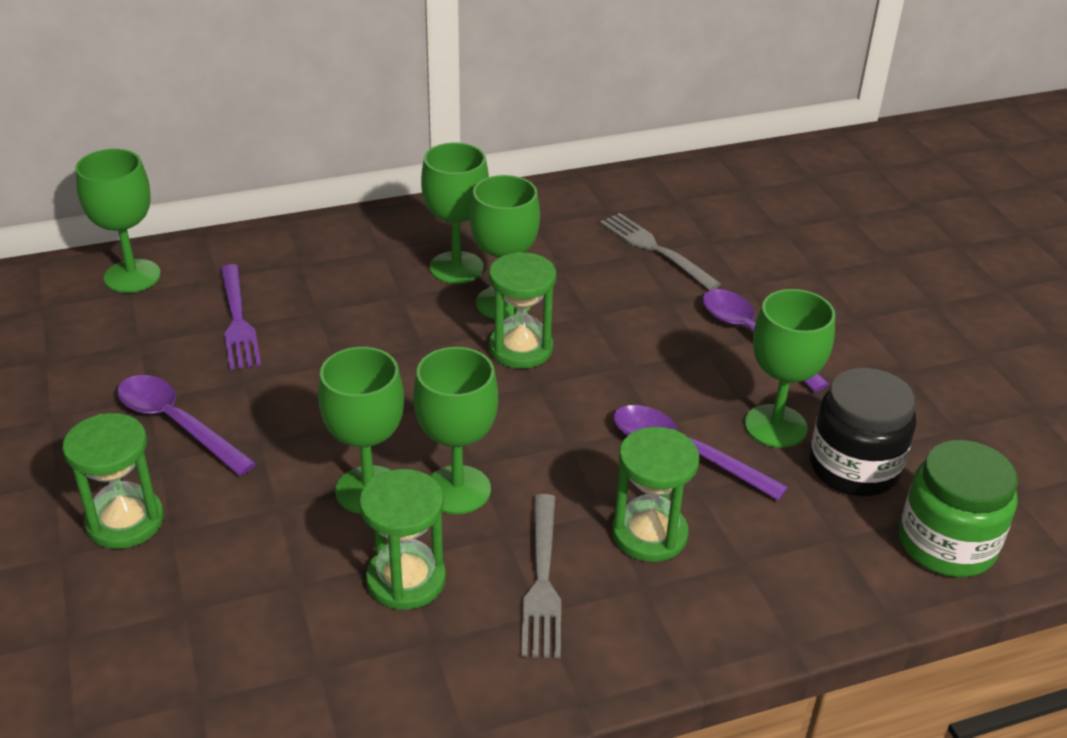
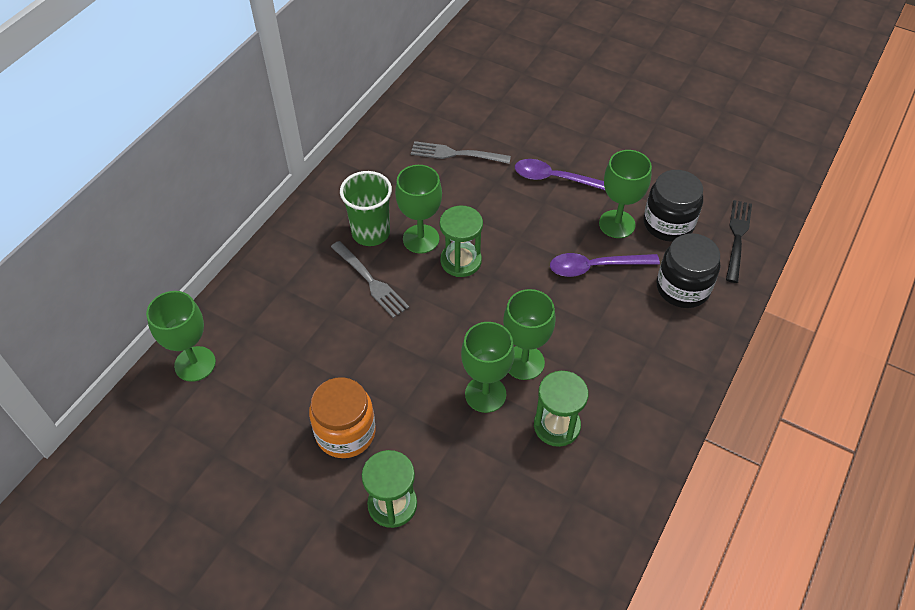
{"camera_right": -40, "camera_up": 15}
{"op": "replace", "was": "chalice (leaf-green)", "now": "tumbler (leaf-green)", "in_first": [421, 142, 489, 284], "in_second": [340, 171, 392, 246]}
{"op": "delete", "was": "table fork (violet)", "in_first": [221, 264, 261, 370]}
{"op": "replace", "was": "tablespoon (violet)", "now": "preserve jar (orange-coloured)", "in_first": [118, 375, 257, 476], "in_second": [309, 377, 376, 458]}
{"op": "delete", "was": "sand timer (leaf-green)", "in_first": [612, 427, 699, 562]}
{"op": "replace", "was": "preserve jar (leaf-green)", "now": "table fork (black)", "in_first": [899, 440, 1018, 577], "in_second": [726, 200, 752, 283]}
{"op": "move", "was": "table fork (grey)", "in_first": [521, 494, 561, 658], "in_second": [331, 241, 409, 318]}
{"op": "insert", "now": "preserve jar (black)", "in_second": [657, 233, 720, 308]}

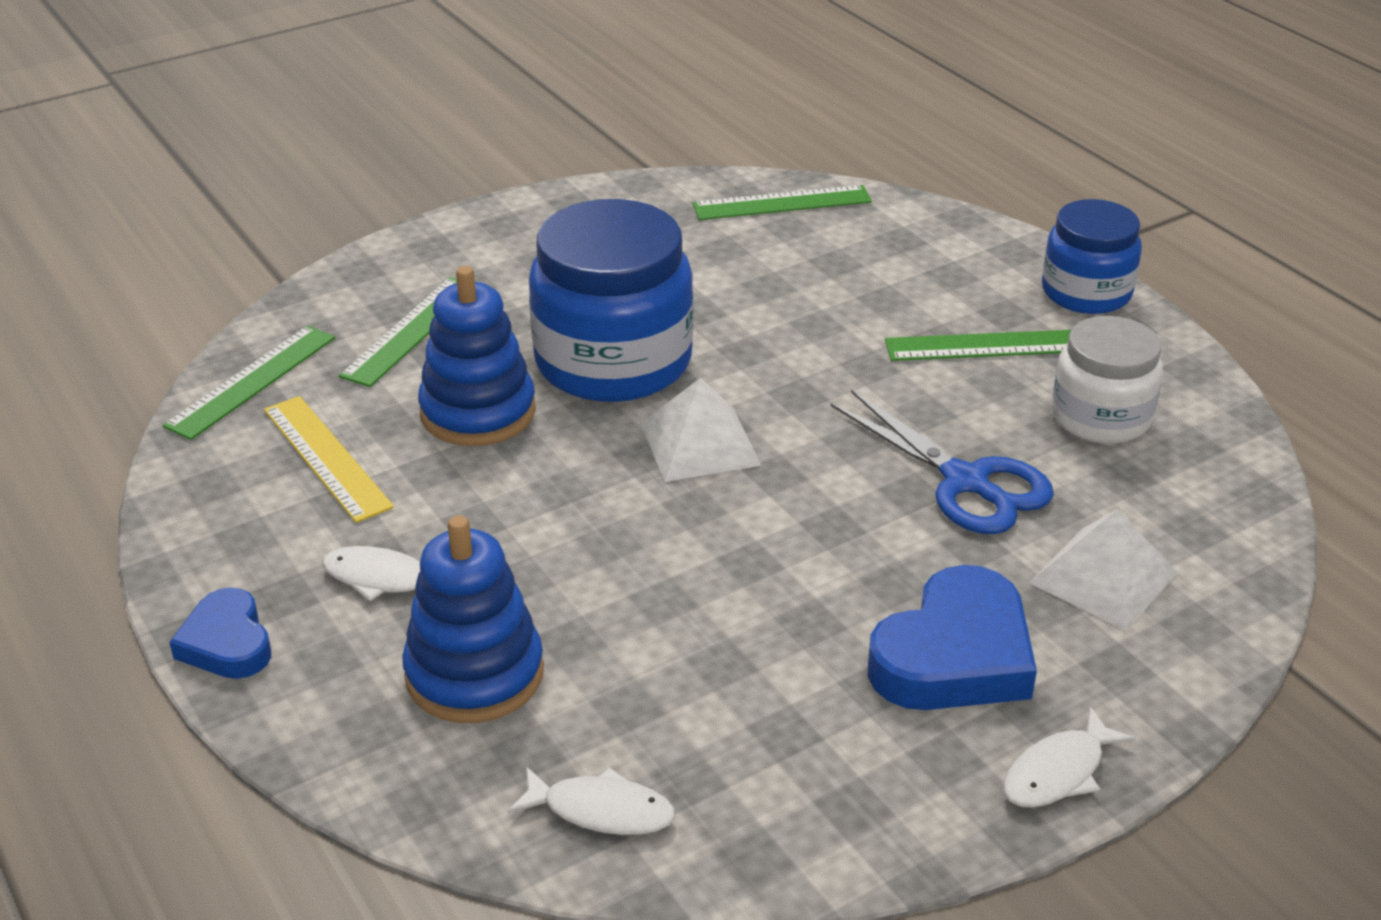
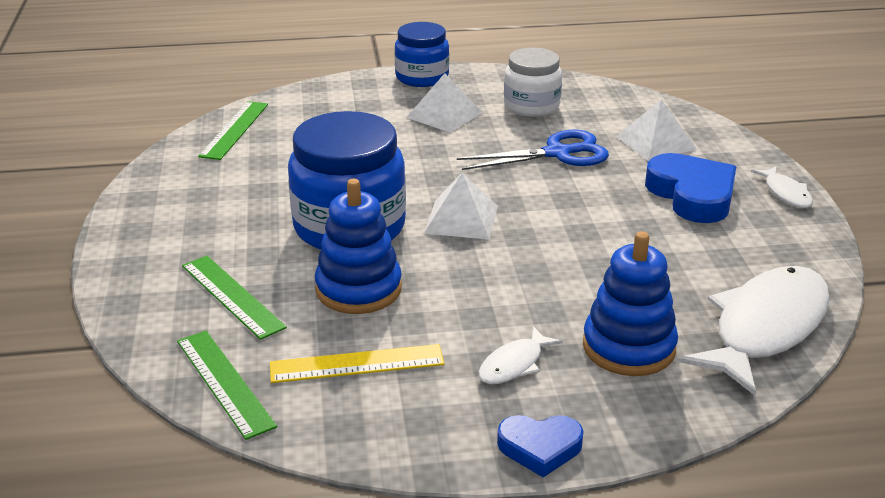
{"camera_right": -65, "camera_up": -5}
{"op": "replace", "was": "straightedge (leaf-green)", "now": "solid pyramid (pure white)", "in_first": [885, 330, 1071, 361], "in_second": [406, 73, 483, 133]}
{"op": "resize", "was": "fish figure (pure white)", "in_first": [508, 767, 676, 835], "in_second": [679, 266, 830, 396], "ratio": 2.18}

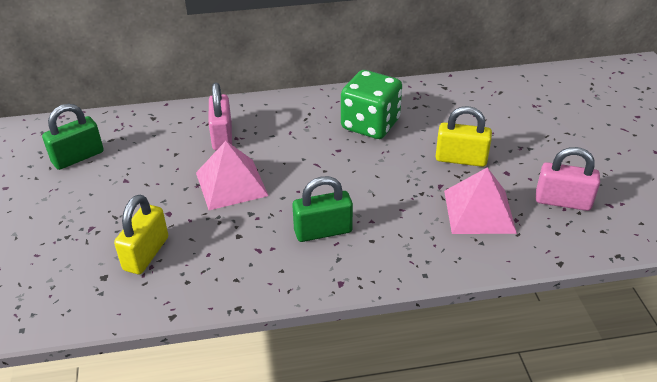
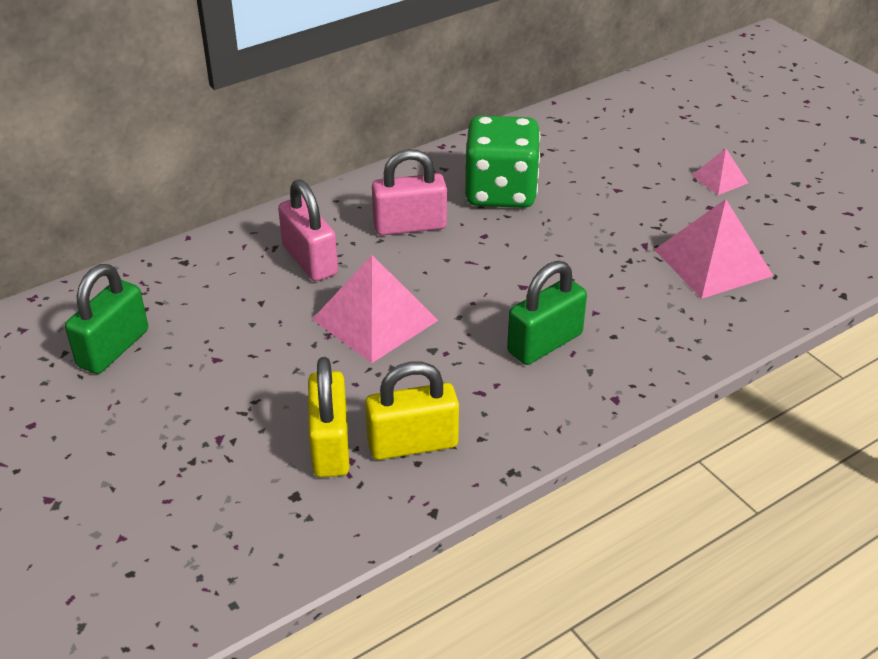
{"camera_right": -25, "camera_up": 0}
{"op": "move", "was": "padlock (yellow)", "in_first": [435, 106, 492, 167], "in_second": [365, 361, 459, 460]}
{"op": "move", "was": "padlock (rose-pink)", "in_first": [536, 147, 600, 211], "in_second": [372, 149, 447, 236]}
{"op": "insert", "now": "solid pyramid (rose-pink)", "in_second": [691, 148, 748, 195]}

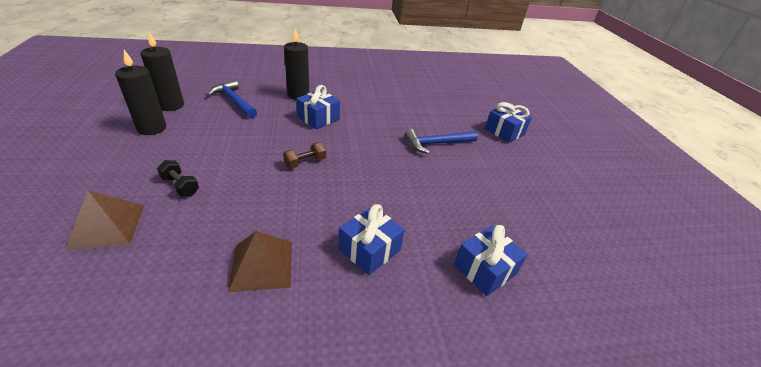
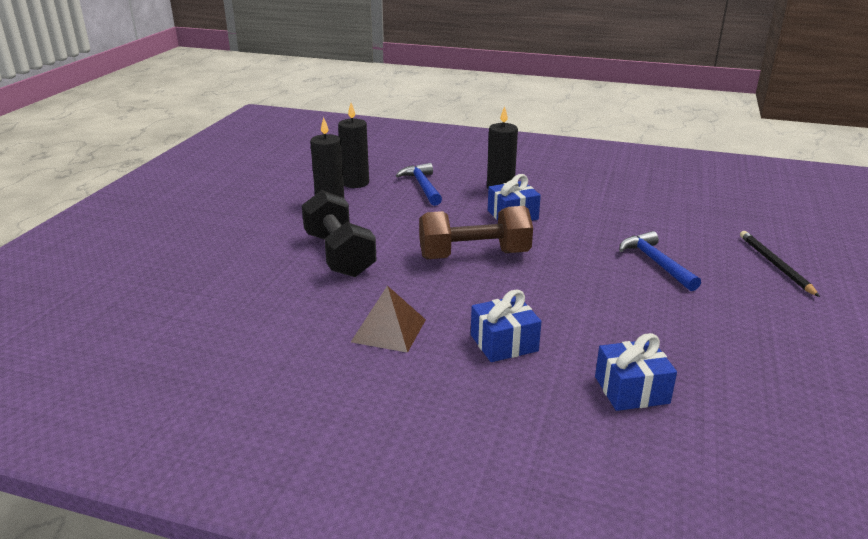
{"camera_right": 30, "camera_up": -10}
{"op": "replace", "was": "wrapped gift (blue)", "now": "pencil (black)", "in_first": [485, 102, 532, 143], "in_second": [740, 231, 820, 297]}
{"op": "rotate", "was": "carpenter's hammer (blue)", "in_first": [405, 129, 478, 154], "in_second": [619, 231, 701, 291], "clockwise": 60}
{"op": "resize", "was": "hand weight (brown)", "in_first": [283, 142, 326, 168], "in_second": [419, 206, 533, 259], "ratio": 2.26}
{"op": "resize", "was": "hand weight (black)", "in_first": [157, 160, 199, 196], "in_second": [302, 190, 377, 277], "ratio": 2.26}
{"op": "delete", "was": "solid pyramid (brown)", "in_first": [65, 190, 145, 250]}

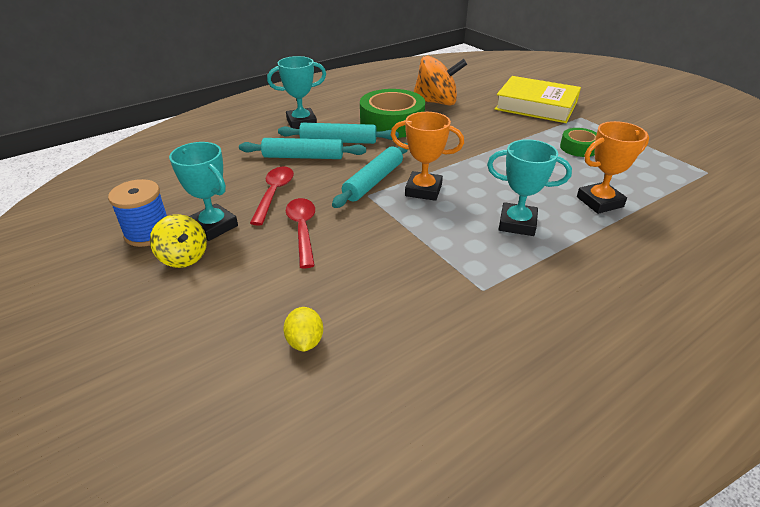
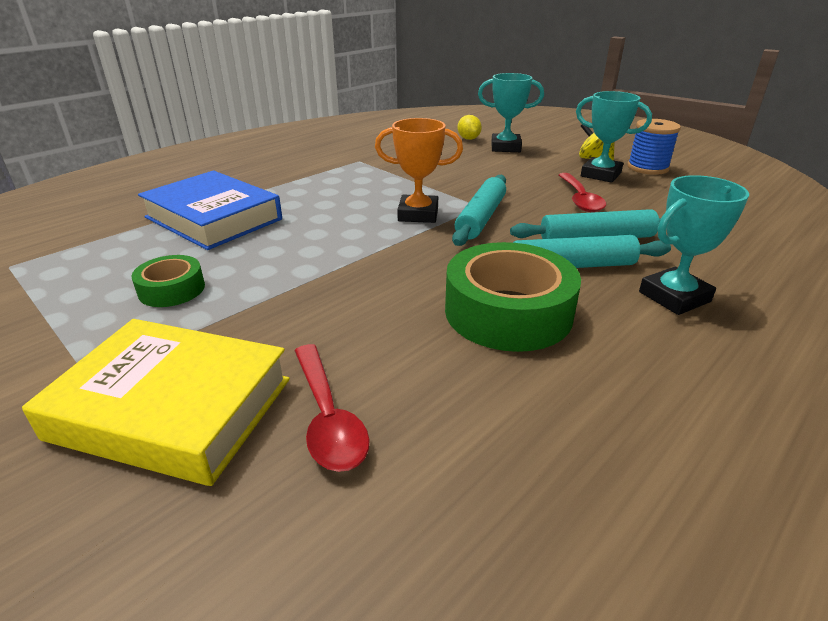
{"camera_right": 170, "camera_up": -5}
{"op": "delete", "was": "spinning top (orange-coloured)", "in_first": [414, 55, 467, 106]}
{"op": "replace", "was": "award cup (orange-coloured)", "now": "hardcover (blue)", "in_first": [577, 121, 649, 214], "in_second": [138, 170, 282, 250]}
{"op": "move", "was": "award cup (teal)", "in_first": [487, 139, 572, 236], "in_second": [478, 73, 544, 152]}
{"op": "move", "was": "tablespoon (crimson)", "in_first": [286, 198, 315, 268], "in_second": [294, 344, 370, 472]}

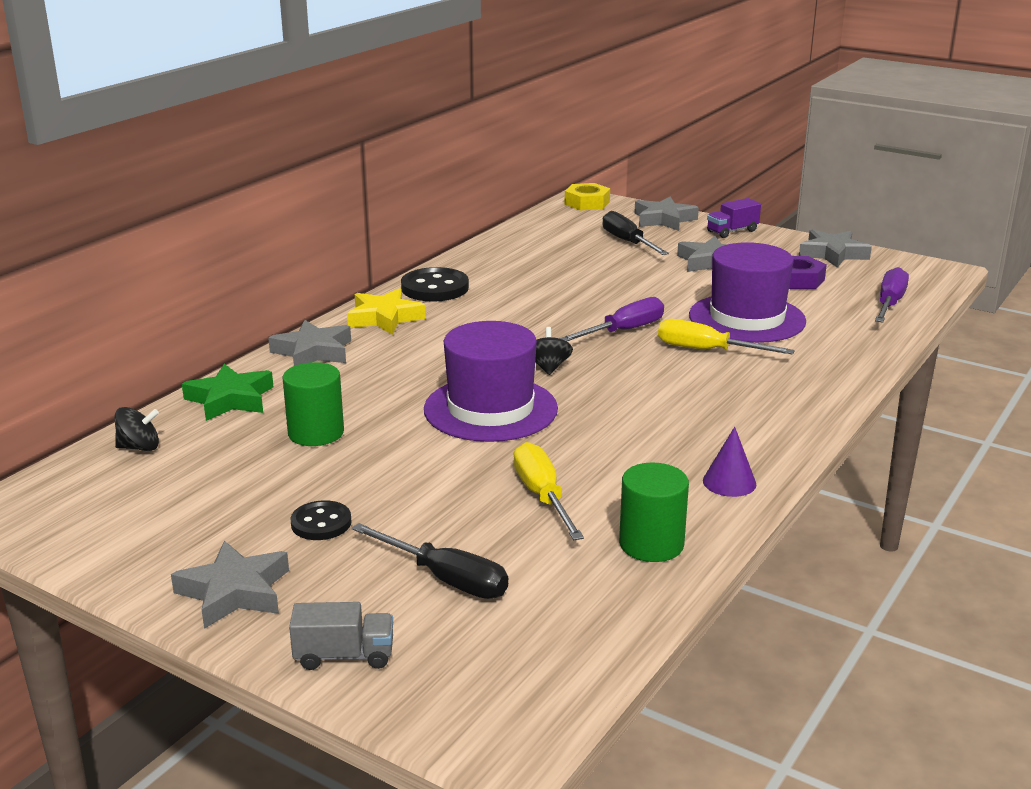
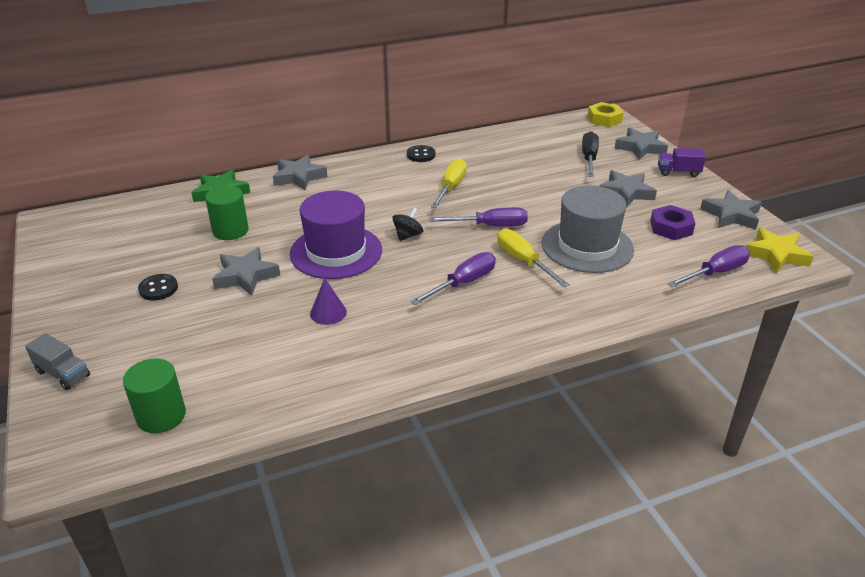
{"camera_right": 35, "camera_up": 10}
{"op": "recolor", "was": "top hat (violet)", "now": "top hat (grey)", "in_first": [689, 242, 806, 343], "in_second": [542, 186, 634, 273]}
{"op": "resize", "was": "button (black)", "in_first": [401, 267, 469, 302], "in_second": [407, 145, 436, 162], "ratio": 0.62}
{"op": "move", "was": "star (yellow)", "in_first": [347, 288, 426, 335], "in_second": [746, 227, 814, 273]}
{"op": "delete", "was": "spinning top (black)", "in_first": [114, 407, 159, 451]}
{"op": "move", "was": "cone shape (violet)", "in_first": [703, 427, 756, 497], "in_second": [310, 278, 347, 325]}
{"op": "move", "was": "screwdriver (yellow)", "in_first": [513, 442, 584, 540], "in_second": [431, 158, 467, 208]}
{"op": "move", "was": "cylinder (leaf-green)", "in_first": [619, 463, 689, 562], "in_second": [123, 358, 186, 433]}
{"op": "delete", "was": "screwdriver (black)", "in_first": [352, 523, 508, 599]}
{"op": "move", "was": "star (grey)", "in_first": [171, 541, 289, 629], "in_second": [212, 247, 280, 296]}
{"op": "insert", "now": "screwdriver (violet)", "in_second": [410, 252, 496, 305]}

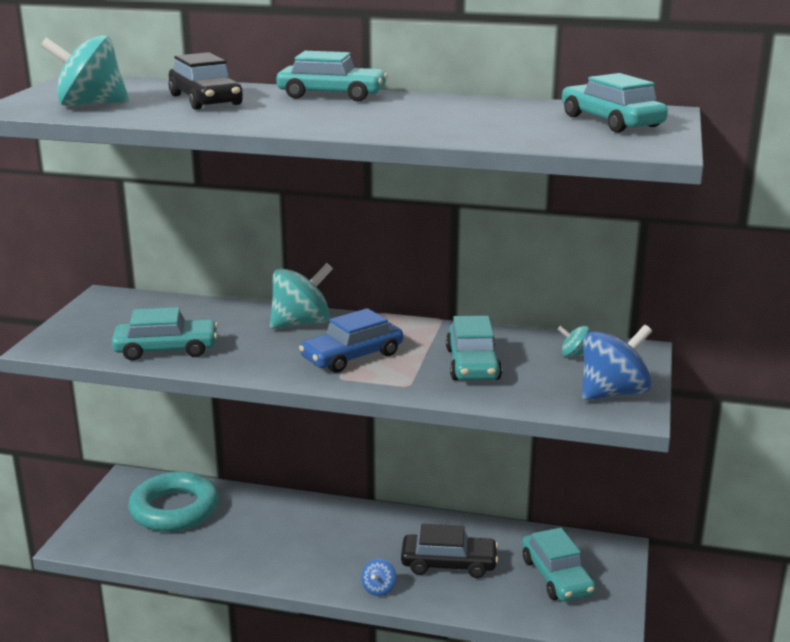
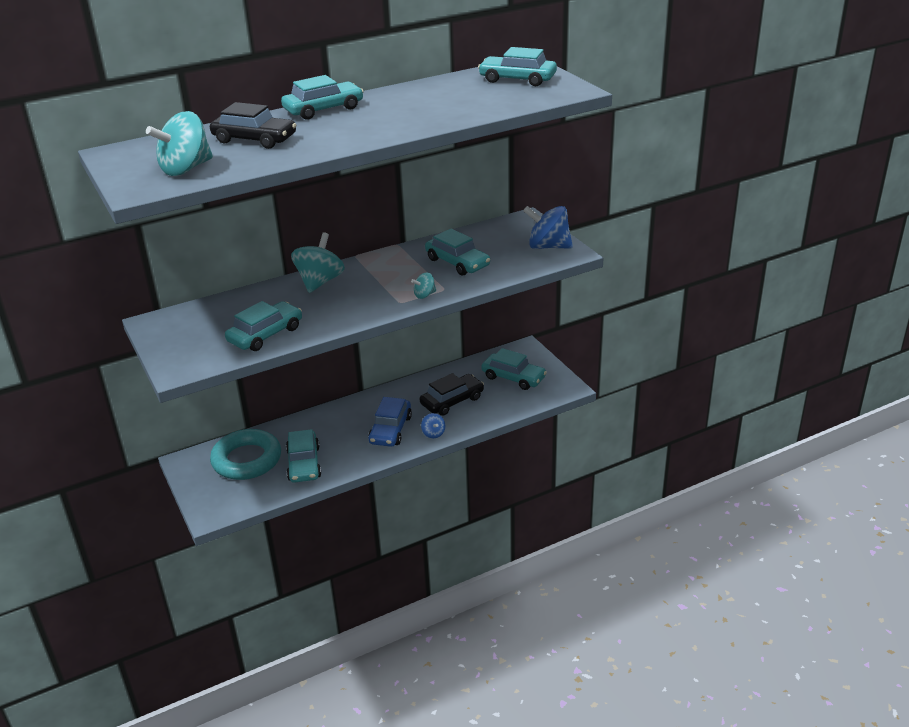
{"camera_right": -40, "camera_up": 10}
{"op": "move", "was": "toy car (blue)", "in_first": [299, 308, 403, 373], "in_second": [368, 397, 412, 447]}
{"op": "rotate", "was": "spinning top (blue)", "in_first": [582, 325, 652, 400], "in_second": [523, 206, 573, 249], "clockwise": -90}
{"op": "move", "was": "spinning top (teal)", "in_first": [558, 326, 590, 357], "in_second": [411, 272, 436, 299]}
{"op": "insert", "now": "toy car (teal)", "in_second": [286, 429, 321, 483]}

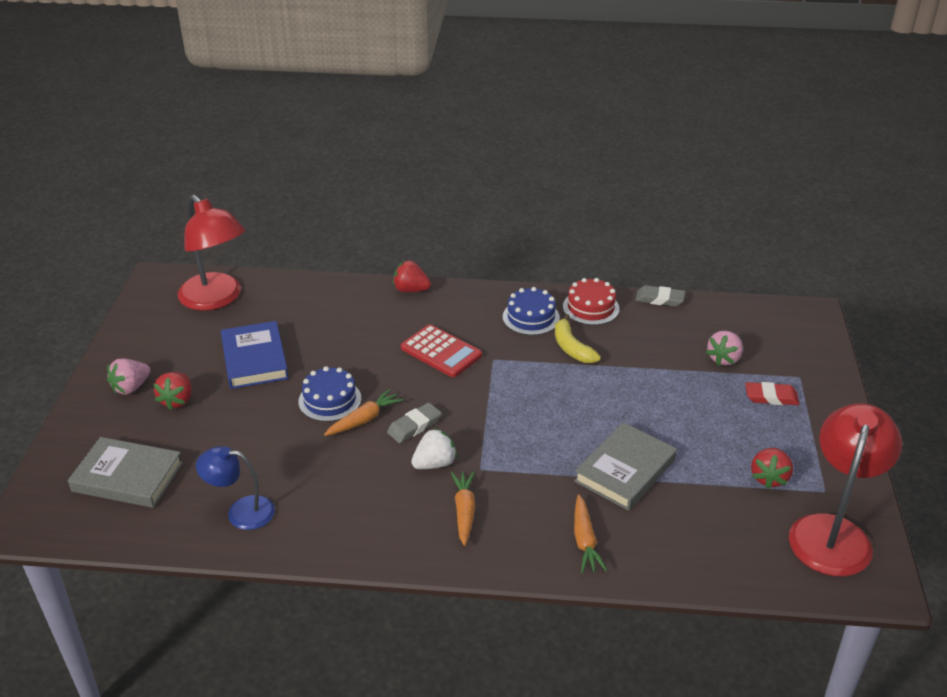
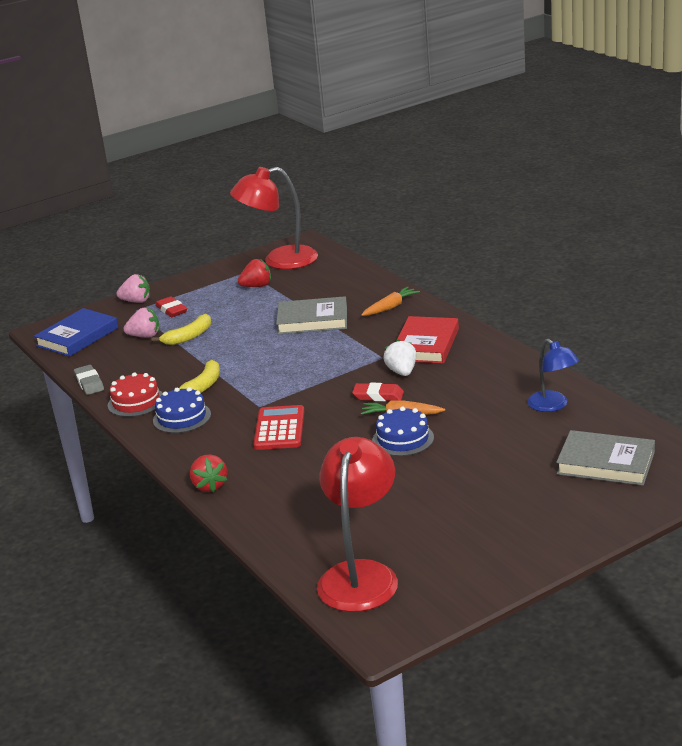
{"camera_right": -125, "camera_up": -10}
{"op": "move", "was": "hardcover (blue)", "in_first": [221, 321, 289, 389], "in_second": [34, 308, 118, 357]}
{"op": "move", "was": "berry (rose-pink)", "in_first": [107, 359, 150, 395], "in_second": [117, 274, 150, 303]}
{"op": "delete", "was": "berry (crimson)", "in_first": [154, 372, 191, 410]}
{"op": "recolor", "was": "eraser (grey)", "now": "eraser (crimson)", "in_first": [387, 403, 441, 443], "in_second": [352, 383, 404, 401]}
{"op": "rotate", "was": "berry (pure white)", "in_first": [411, 428, 457, 469], "in_second": [383, 339, 417, 376], "clockwise": 60}
{"op": "rotate", "was": "hardcover (grey)", "in_first": [68, 437, 183, 508], "in_second": [556, 430, 655, 486], "clockwise": -45}
{"op": "replace", "was": "root vegetable (orange-coloured)", "now": "hardcover (crimson)", "in_first": [451, 471, 475, 546], "in_second": [397, 316, 459, 364]}
{"op": "insert", "now": "toy banana (yellow)", "in_second": [152, 314, 211, 345]}

